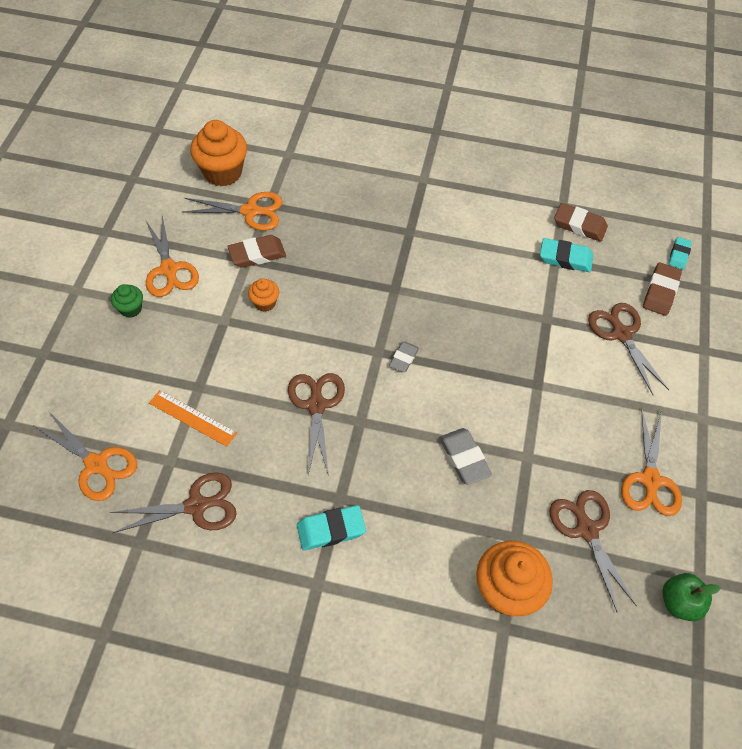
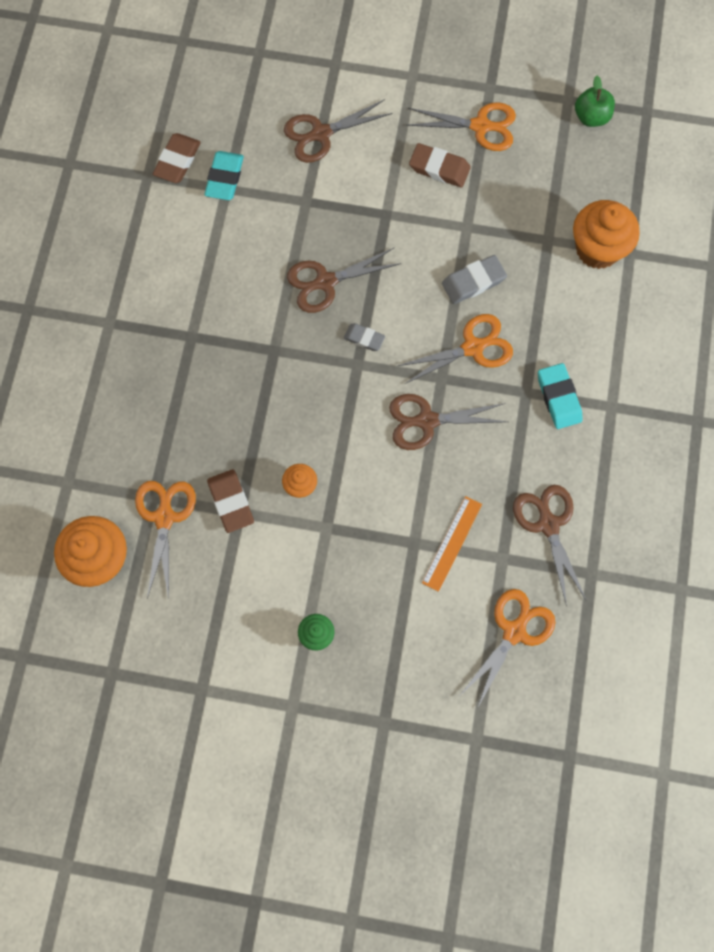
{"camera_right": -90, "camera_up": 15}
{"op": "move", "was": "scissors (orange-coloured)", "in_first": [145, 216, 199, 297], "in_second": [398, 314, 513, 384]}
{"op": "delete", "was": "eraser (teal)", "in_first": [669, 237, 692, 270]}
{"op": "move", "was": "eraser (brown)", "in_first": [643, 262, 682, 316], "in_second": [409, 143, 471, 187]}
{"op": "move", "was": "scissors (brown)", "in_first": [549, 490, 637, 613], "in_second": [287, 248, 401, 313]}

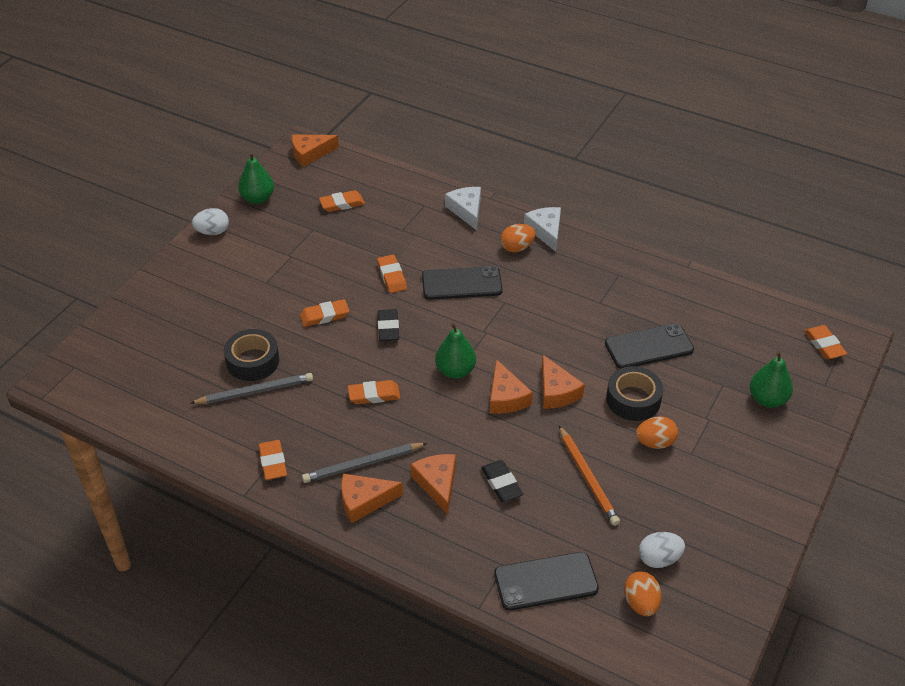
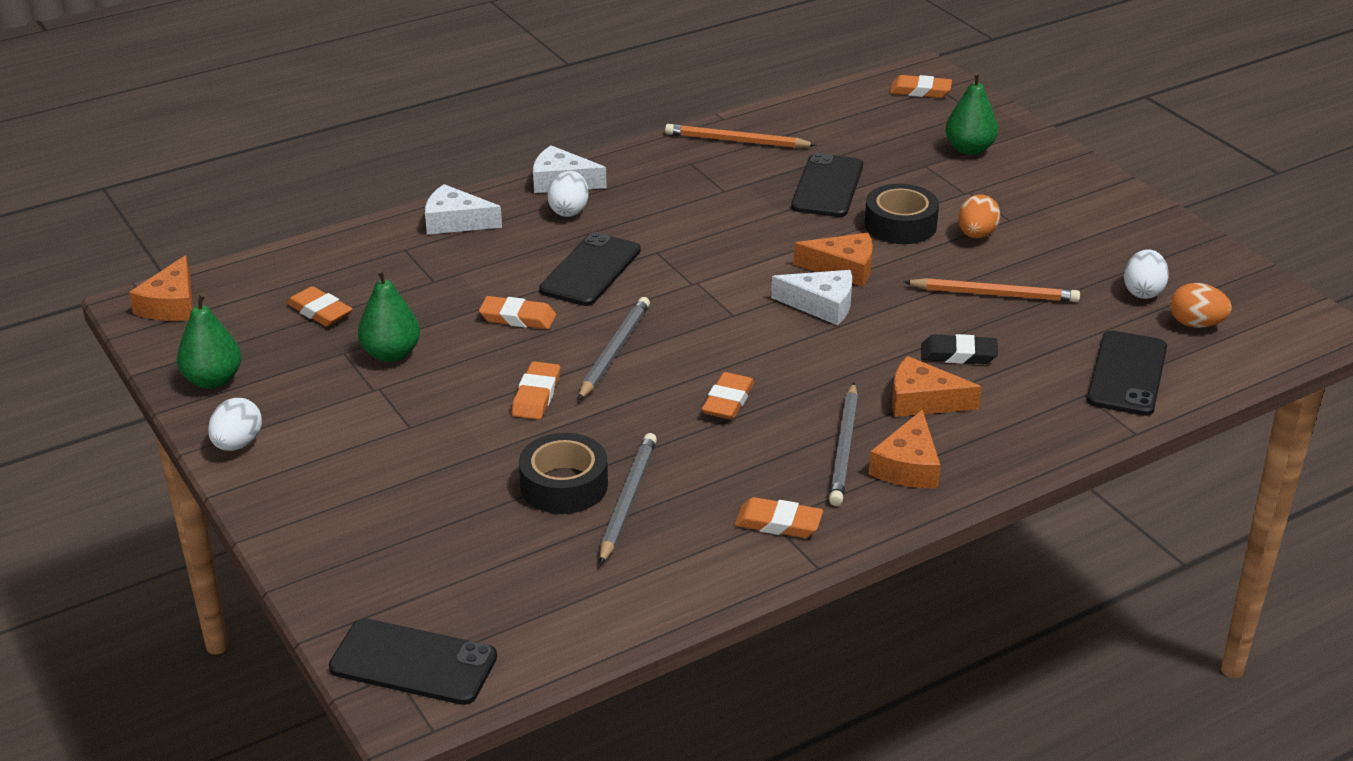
{"camera_right": -60, "camera_up": -10}
{"op": "rotate", "was": "eraser (orange-coloured)", "in_first": [319, 190, 365, 212], "in_second": [287, 286, 353, 326], "clockwise": -60}
{"op": "recolor", "was": "egg shape (orange-coloured)", "now": "egg shape (pure white)", "in_first": [500, 224, 536, 252], "in_second": [548, 171, 589, 217]}
{"op": "replace", "was": "eraser (black)", "now": "pencil (grey)", "in_first": [378, 309, 399, 341], "in_second": [578, 297, 650, 401]}
{"op": "move", "was": "toy pear (leaf-green)", "in_first": [435, 323, 476, 379], "in_second": [358, 269, 420, 362]}
{"op": "recolor", "was": "cheese wedge (orange-coloured)", "now": "cheese wedge (pure white)", "in_first": [490, 359, 533, 414], "in_second": [771, 270, 852, 325]}
{"op": "insert", "now": "pencil (orange-coloured)", "in_second": [665, 124, 816, 148]}
{"op": "insert", "now": "smartphone (black)", "in_second": [329, 618, 497, 705]}

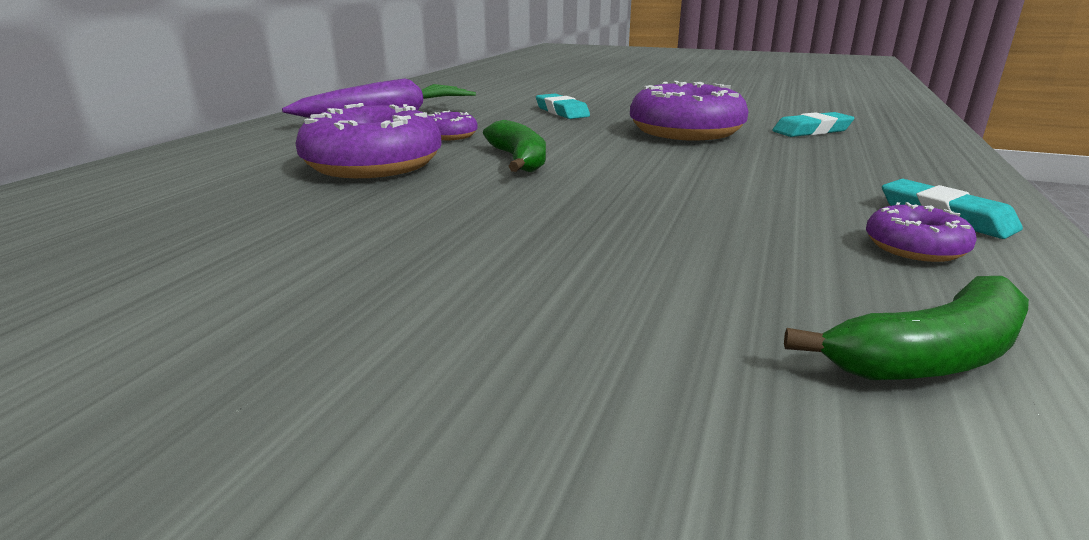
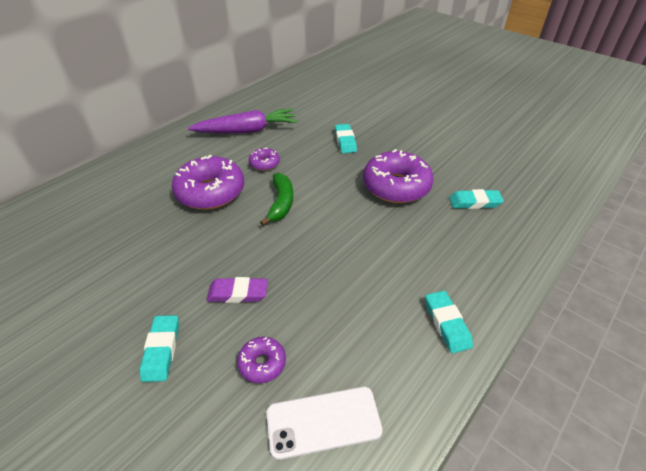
{"camera_right": 20, "camera_up": 20}
{"op": "move", "was": "doughnut (violet)", "in_first": [866, 202, 977, 262], "in_second": [237, 337, 286, 383]}
{"op": "replace", "was": "toy banana (leaf-green)", "now": "smartphone (pure white)", "in_first": [784, 276, 1029, 380], "in_second": [266, 387, 383, 460]}
{"op": "insert", "now": "eraser (violet)", "in_second": [206, 277, 268, 303]}
{"op": "insert", "now": "eraser (teal)", "in_second": [140, 315, 179, 382]}

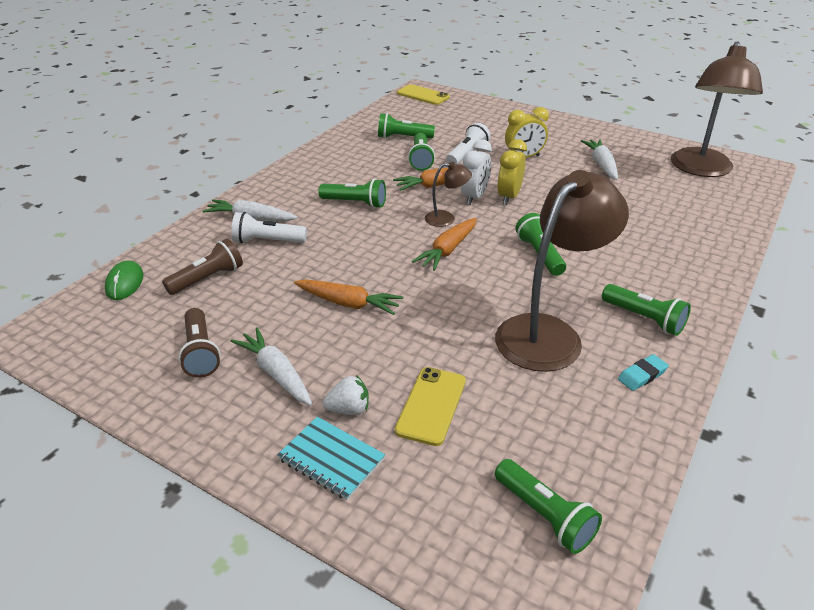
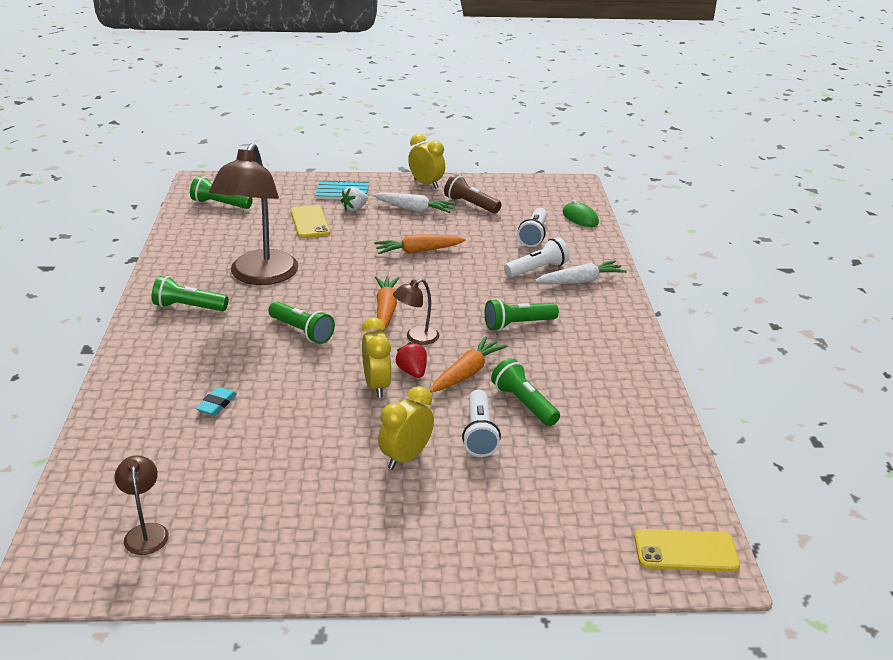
{"camera_right": 145, "camera_up": -5}
{"op": "resize", "was": "lamp (brown)", "in_first": [671, 41, 763, 177], "in_second": [115, 455, 169, 555], "ratio": 0.45}
{"op": "delete", "was": "flashlight (leaf-green)", "in_first": [378, 113, 435, 139]}
{"op": "replace", "was": "clock (pure white)", "now": "berry (crimson)", "in_first": [461, 139, 492, 205], "in_second": [396, 342, 427, 378]}
{"op": "delete", "was": "root vegetable (pure white)", "in_first": [581, 139, 618, 180]}
{"op": "recolor", "was": "flashlight (brown)", "now": "flashlight (pure white)", "in_first": [162, 238, 243, 295], "in_second": [518, 208, 547, 247]}
{"op": "move", "was": "eraser (teal)", "in_first": [618, 354, 669, 391], "in_second": [196, 387, 237, 416]}
{"op": "insert", "now": "clock (yellow)", "in_second": [408, 134, 445, 189]}

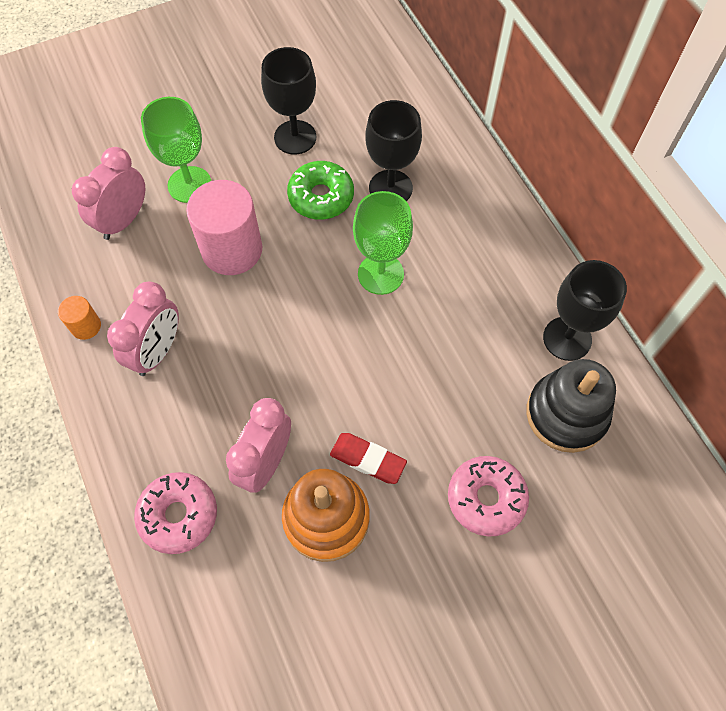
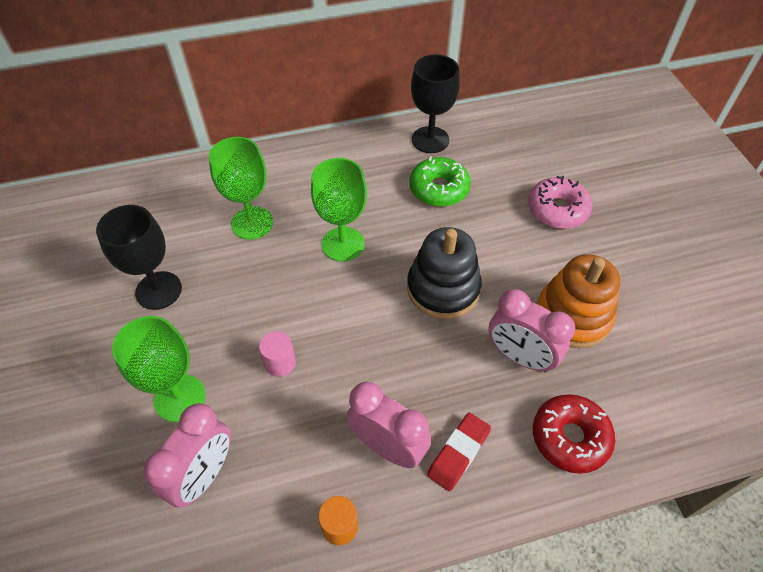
{"camera_right": -80, "camera_up": -10}
{"op": "recolor", "was": "chalice (black)", "now": "chalice (leaf-green)", "in_first": [365, 100, 422, 201], "in_second": [209, 137, 273, 240]}
{"op": "rotate", "was": "clock (rose-pink)", "in_first": [72, 147, 145, 240], "in_second": [143, 403, 231, 507], "clockwise": -105}
{"op": "move", "was": "doughnut (leaf-green)", "in_first": [287, 161, 354, 220], "in_second": [409, 156, 471, 207]}
{"op": "resize", "was": "cylinder (rose-pink)", "in_first": [186, 180, 262, 275], "in_second": [259, 331, 296, 377], "ratio": 0.47}
{"op": "move", "was": "stacking toy (black)", "in_first": [526, 359, 616, 453], "in_second": [407, 227, 482, 319]}
{"op": "move", "was": "eraser (crimson)", "in_first": [330, 433, 407, 484], "in_second": [427, 413, 491, 491]}
{"op": "recolor", "was": "doughnut (rose-pink)", "now": "doughnut (crimson)", "in_first": [134, 472, 217, 554], "in_second": [533, 394, 615, 474]}

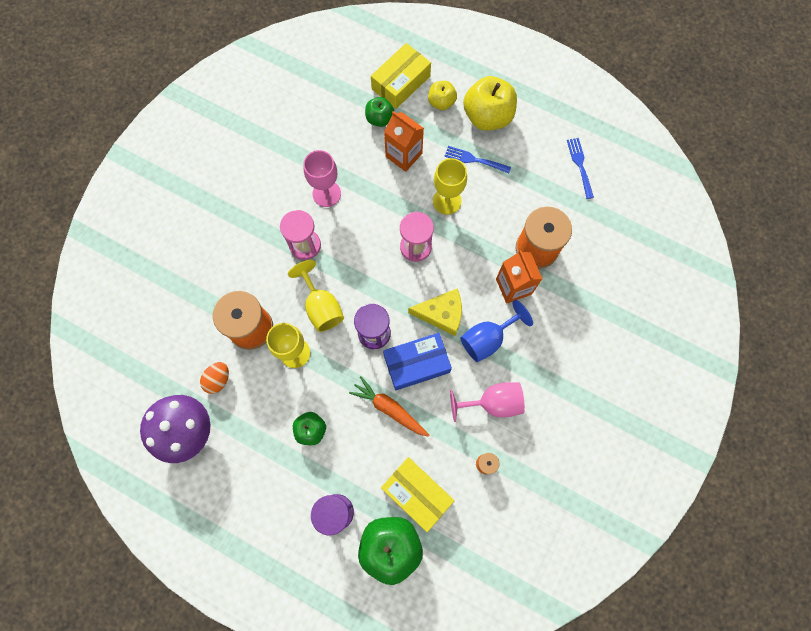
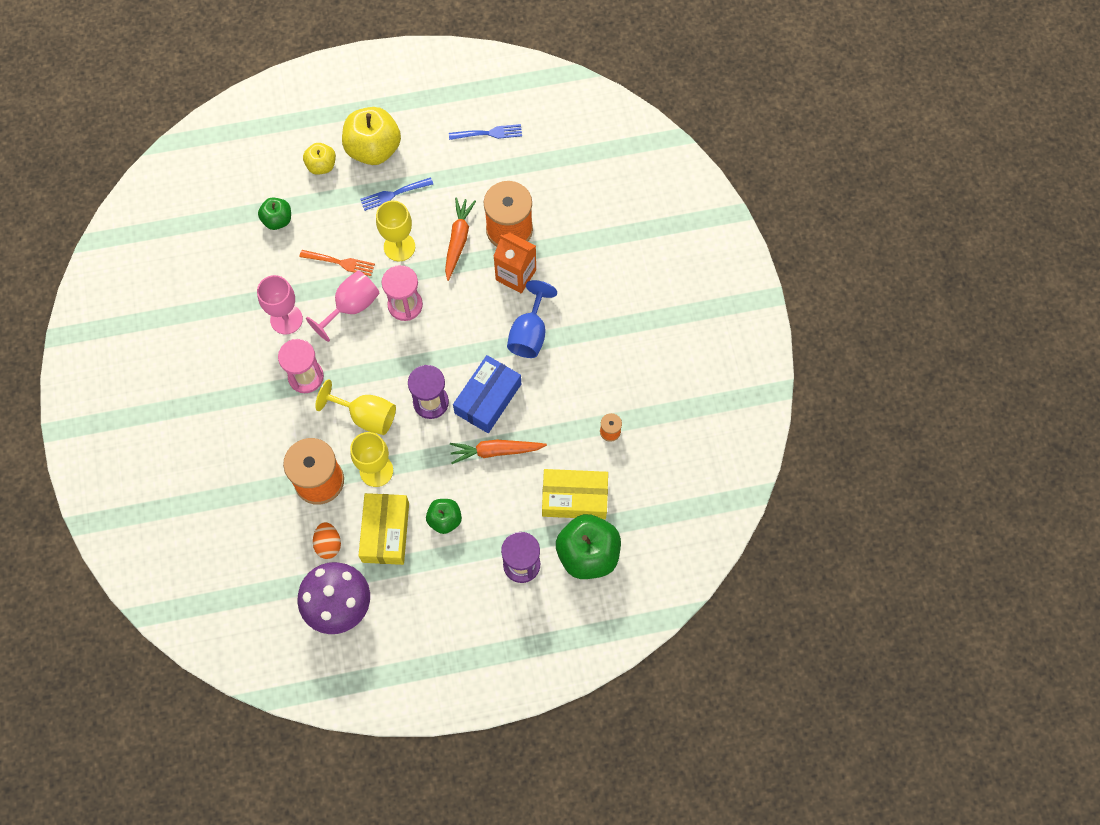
{"camera_right": -40, "camera_up": -5}
{"op": "move", "was": "parcel (yellow)", "in_first": [371, 43, 431, 109], "in_second": [358, 493, 409, 565]}
{"op": "delete", "was": "carton (orange-coloured)", "in_first": [384, 111, 424, 172]}
{"op": "rotate", "was": "table fork (blue)", "in_first": [567, 138, 594, 199], "in_second": [449, 124, 522, 140], "clockwise": 135}
{"op": "delete", "was": "cheese wedge (yellow)", "in_first": [408, 288, 462, 336]}
{"op": "move", "was": "chalice (rose-pink)", "in_first": [450, 382, 525, 422], "in_second": [306, 270, 379, 342]}
{"op": "insert", "now": "root vegetable (orange-coloured)", "in_second": [445, 197, 476, 281]}
{"op": "insert", "now": "table fork (orange-coloured)", "in_second": [299, 250, 375, 276]}

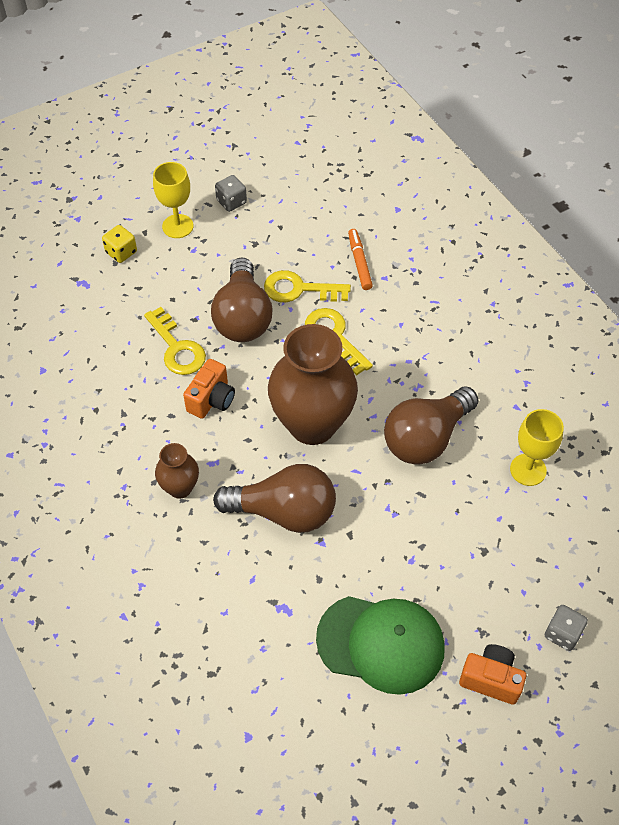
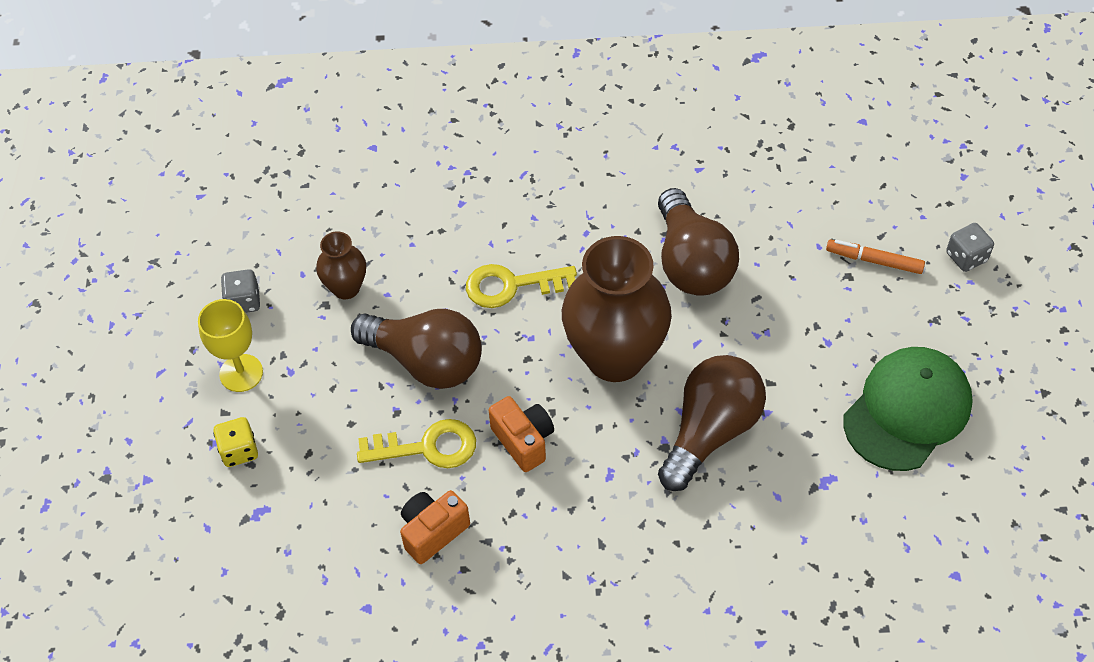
{"camera_right": -60, "camera_up": 0}
{"op": "move", "was": "felt pen (orange-coloured)", "in_first": [348, 229, 373, 290], "in_second": [826, 240, 925, 274]}
{"op": "delete", "was": "key (yellow)", "in_first": [264, 270, 351, 302]}
{"op": "delete", "was": "chalice (yellow)", "in_first": [510, 409, 564, 486]}
{"op": "move", "was": "tall vase (brown)", "in_first": [155, 443, 199, 499], "in_second": [316, 231, 366, 299]}
{"op": "move", "was": "camera (orange-coloured)", "in_first": [459, 644, 526, 705], "in_second": [400, 490, 470, 564]}

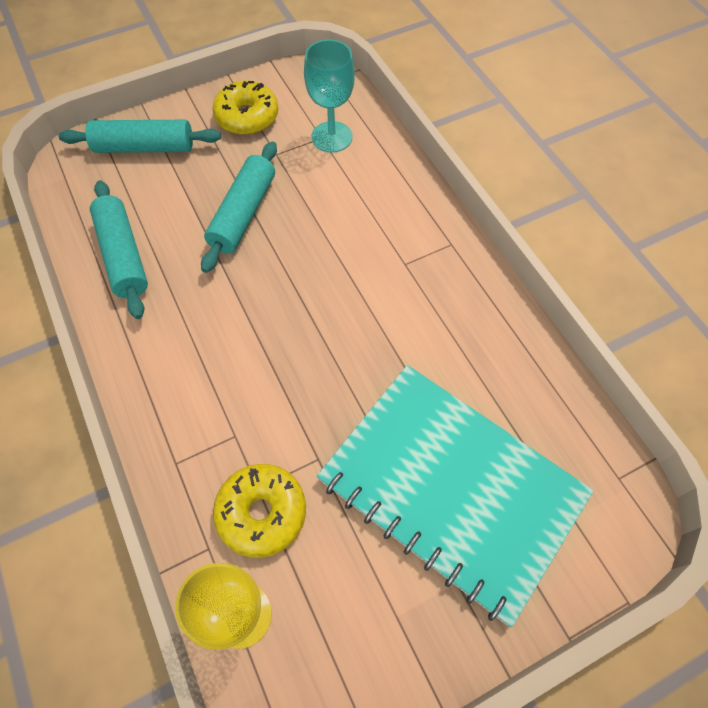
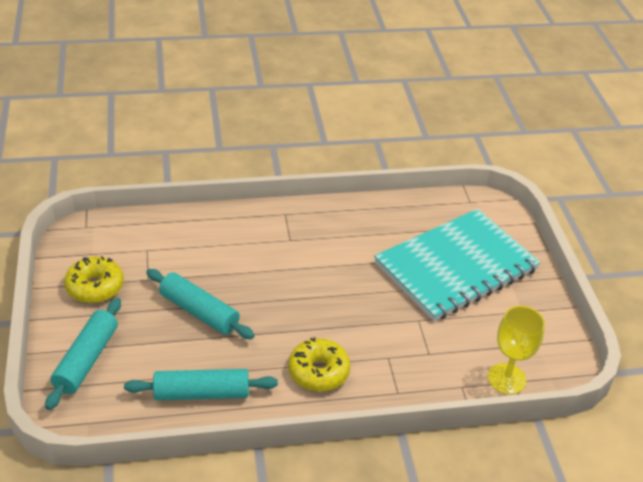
{"camera_right": -75, "camera_up": -20}
{"op": "delete", "was": "chalice (teal)", "in_first": [304, 39, 355, 153]}
{"op": "move", "was": "doughnut (yellow)", "in_first": [213, 464, 306, 558], "in_second": [288, 337, 350, 392]}

